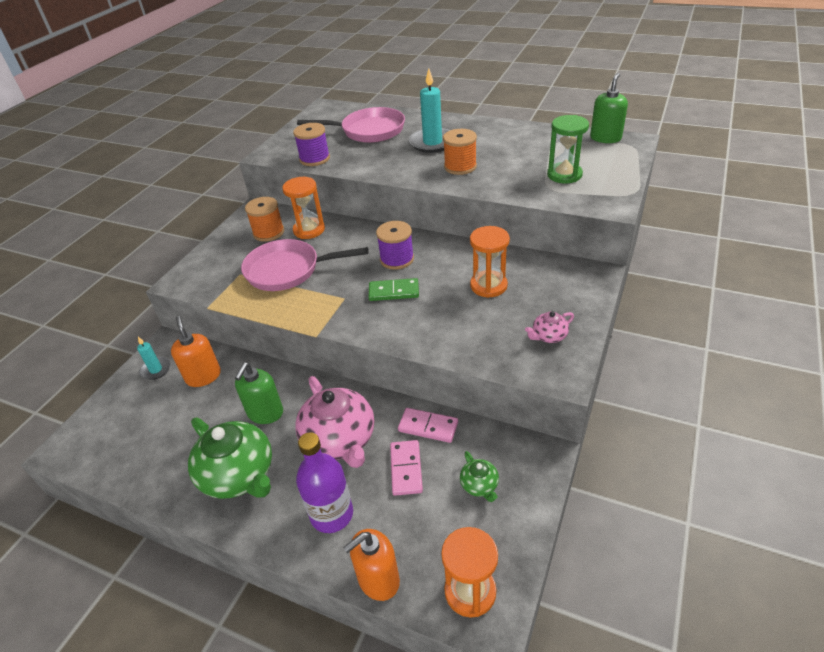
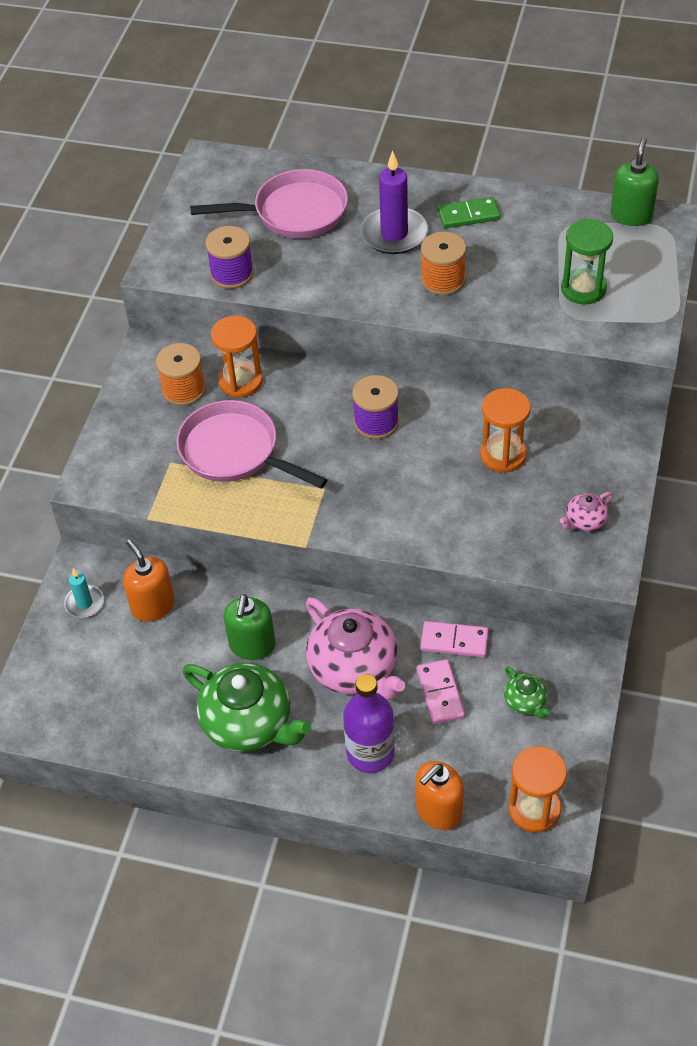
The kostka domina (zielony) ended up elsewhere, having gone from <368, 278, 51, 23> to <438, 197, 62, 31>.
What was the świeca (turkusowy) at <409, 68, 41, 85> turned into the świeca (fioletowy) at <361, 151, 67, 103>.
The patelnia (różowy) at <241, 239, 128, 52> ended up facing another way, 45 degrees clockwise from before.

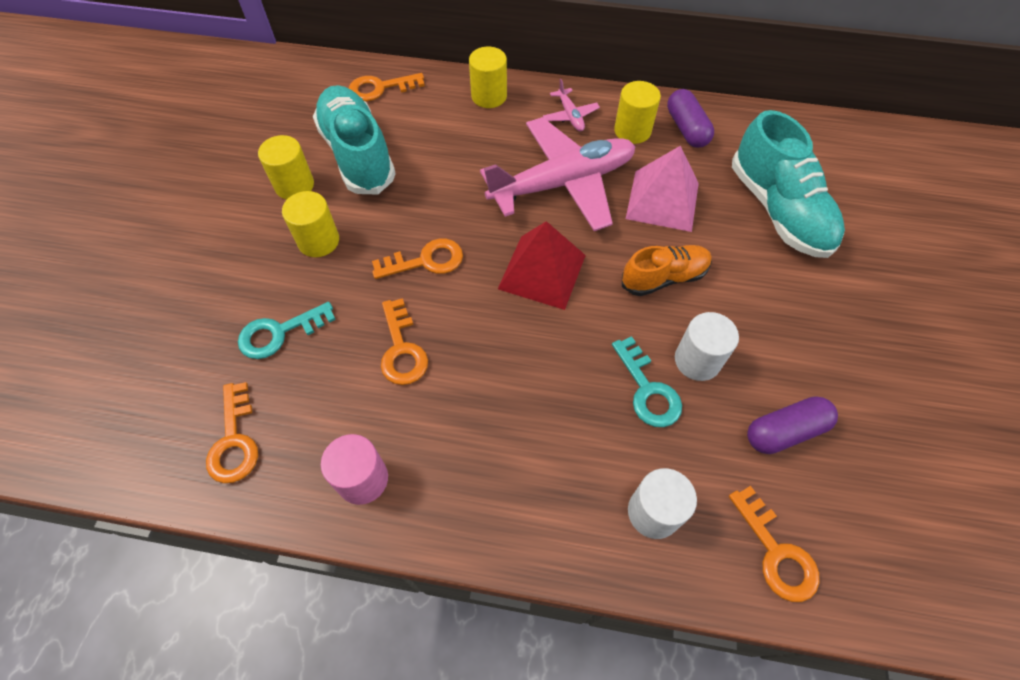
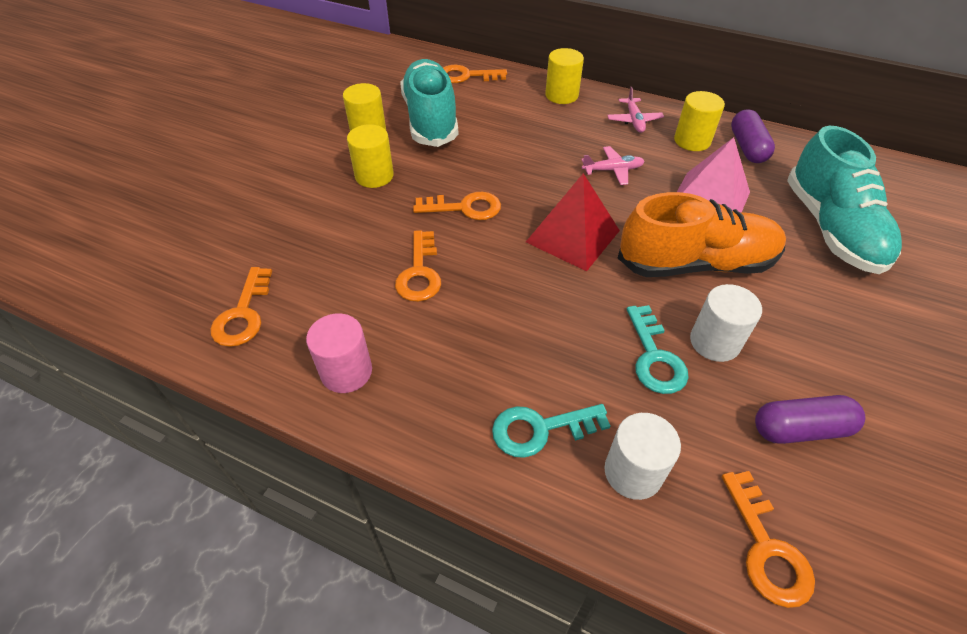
The klucz (turkusowy) ended up elsewhere, having gone from <238, 302, 98, 57> to <492, 404, 118, 54>.
The size of the samolot (różowy) at <480, 117, 156, 114> changed by a factor of 0.41.
The size of the but (pomarańczowy) at <622, 245, 90, 51> changed by a factor of 1.66.

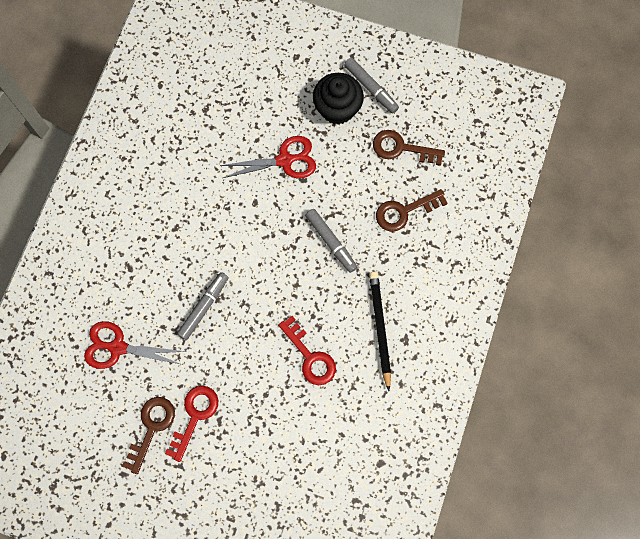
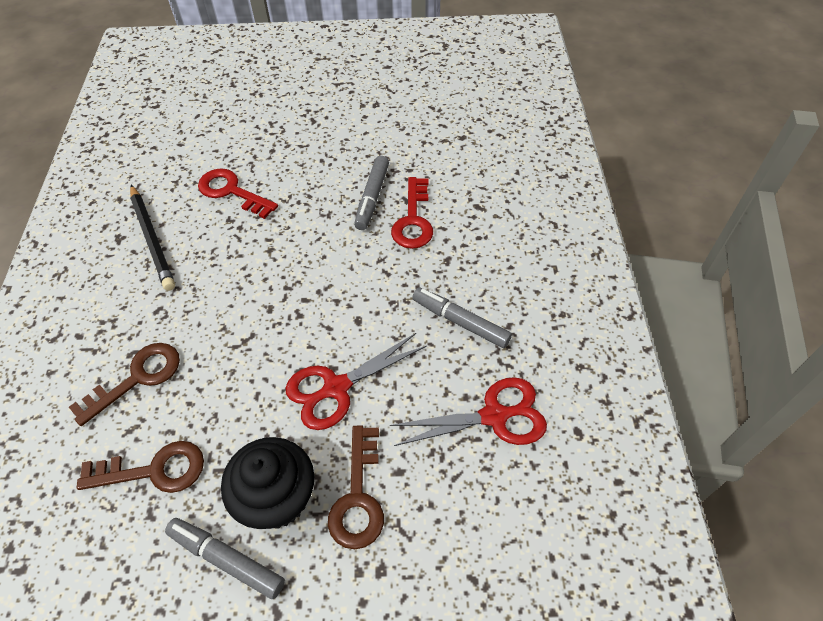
The nożyczki (czerwony) ended up elsewhere, having gone from <84, 321, 102, 48> to <390, 377, 157, 69>.
The klucz (brązowy) ended up elsewhere, having gone from <122, 397, 53, 77> to <328, 425, 56, 124>.
The klucz (czerwony) ended up elsewhere, having gone from <165, 386, 53, 76> to <391, 177, 42, 72>.
The flamaster (szary) ended up elsewhere, having gone from <305, 209, 52, 64> to <412, 287, 100, 61>.

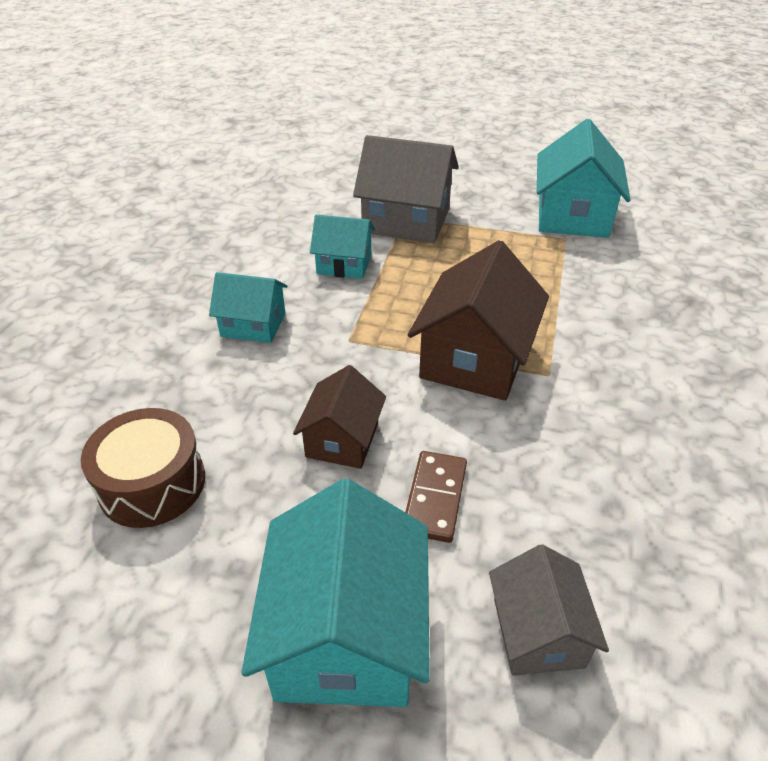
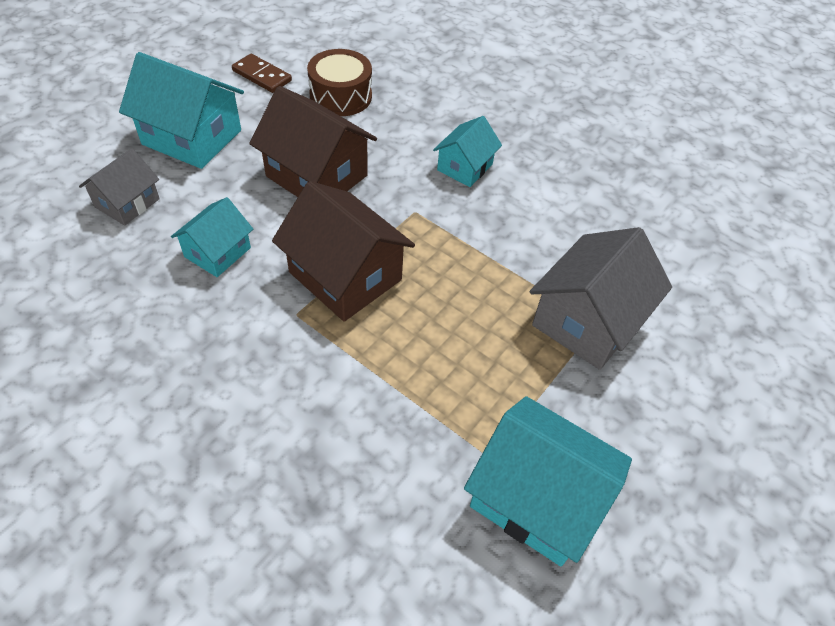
The domek (turkusowy) ended up elsewhere, having gone from <310, 215, 65, 64> to <171, 197, 82, 80>.
The kostka domina (brązowy) ended up elsewhere, having gone from <405, 451, 62, 92> to <232, 54, 60, 39>.
The domek (szary) at <489, 544, 120, 132> ended up facing another way, 75 degrees counterclockwise from before.
The size of the domek (brązowy) at <293, 365, 93, 104> changed by a factor of 1.70.

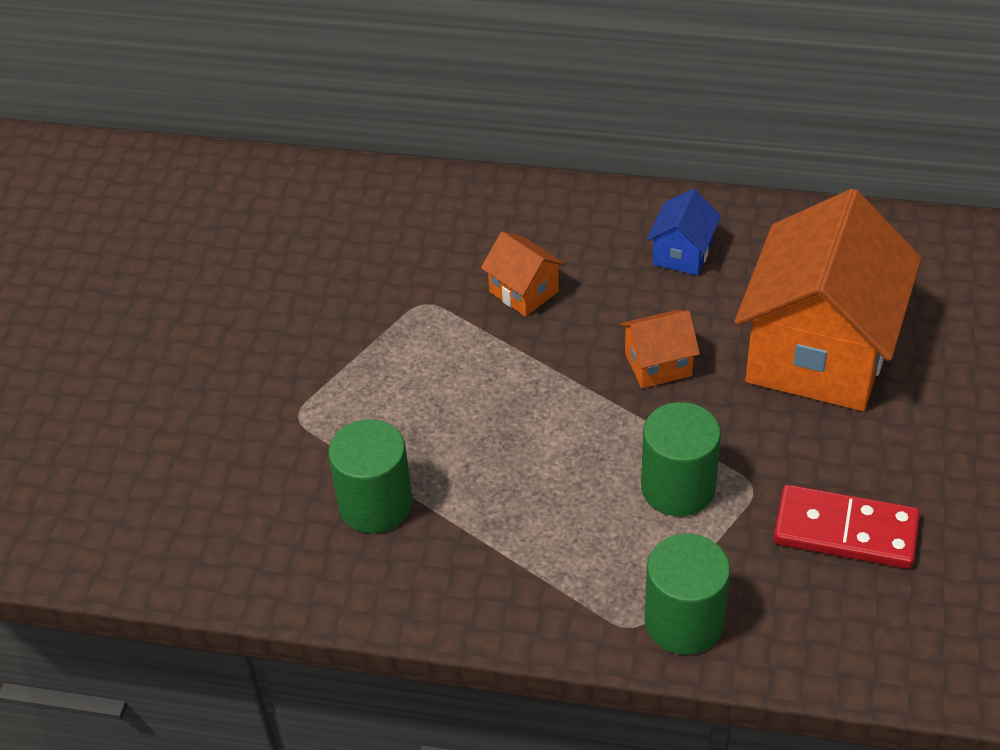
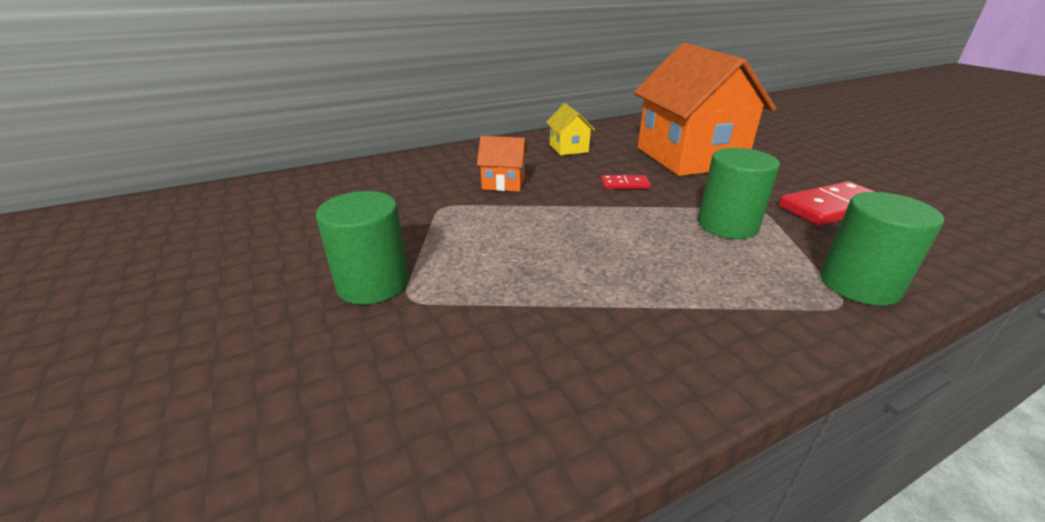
The walec (zielony) ended up elsewhere, having gone from <328, 419, 85, 114> to <316, 191, 93, 114>.
Where the domek (pomarańczowy) stood at <620, 310, 80, 78>, the kostka domina (czerwony) came to stand at <601, 175, 50, 14>.
What was the domek (niebieski) at <647, 189, 74, 86> turned into the domek (żółty) at <546, 103, 49, 52>.

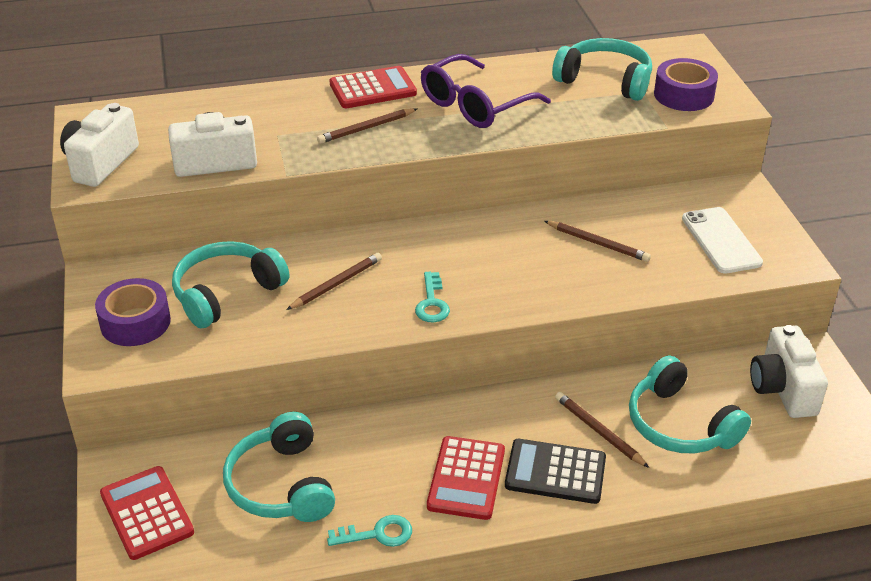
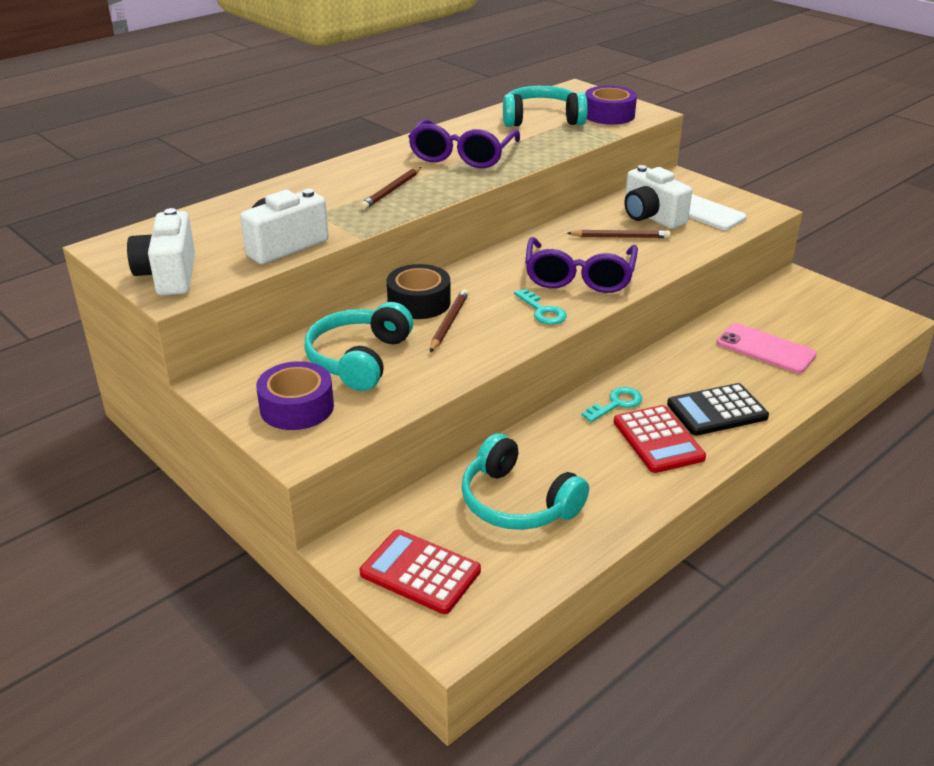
The second view lost the kalkulator (czerwony) at <329, 66, 88, 42>.
The second view lost the ołówek (brązowy) at <555, 392, 94, 76>.
The second view gained the taśma klejąca (czarny) at <387, 264, 64, 55>.
The second view gained the okulary (fioletowy) at <525, 237, 113, 56>.
The klucz (turkusowy) ended up elsewhere, having gone from <327, 515, 85, 32> to <581, 387, 61, 35>.
The aparat fotograficzny (biały) ended up elsewhere, having gone from <750, 325, 78, 93> to <624, 165, 68, 64>.
Where the słuchawki (turkusowy) stood at <629, 355, 122, 98>, the telefon (różowy) came to stand at <717, 323, 100, 50>.

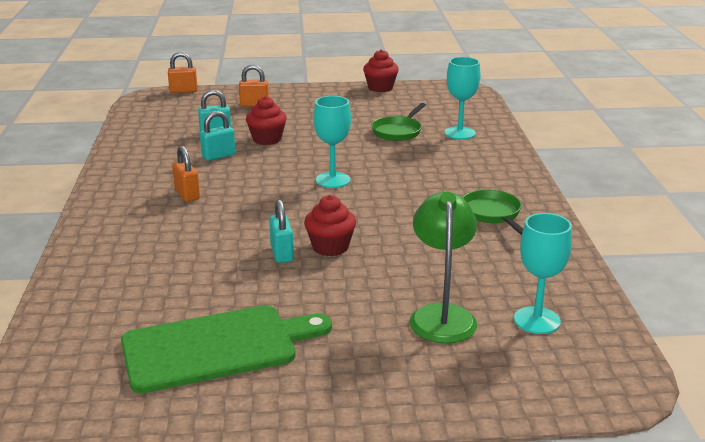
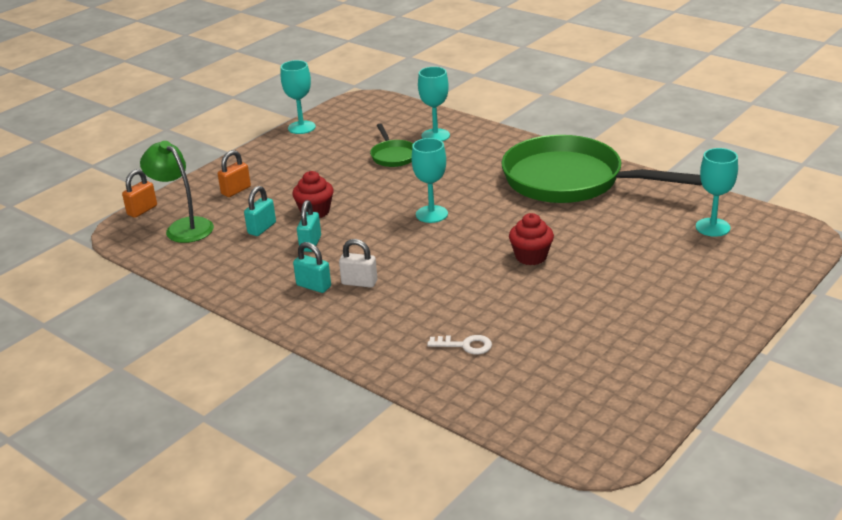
The second view lost the deska do krojenia (zielony) at <121, 305, 211, 88>.
The second view gained the klucz (biały) at <427, 335, 65, 20>.
The kłódka (turkusowy) ended up elsewhere, having gone from <269, 199, 25, 64> to <293, 242, 38, 51>.
The lampka (zielony) ended up elsewhere, having gone from <409, 192, 68, 152> to <140, 141, 74, 102>.
Where the muffinka (czerwony) stood at <363, 49, 36, 43>, the kielich (turkusowy) came to stand at <281, 60, 35, 74>.
What was the kłódka (pomarańczowy) at <172, 146, 28, 56> turned into the kłódka (biały) at <339, 239, 38, 49>.
The size of the patelnia (zielony) at <462, 190, 61, 45> changed by a factor of 2.35.

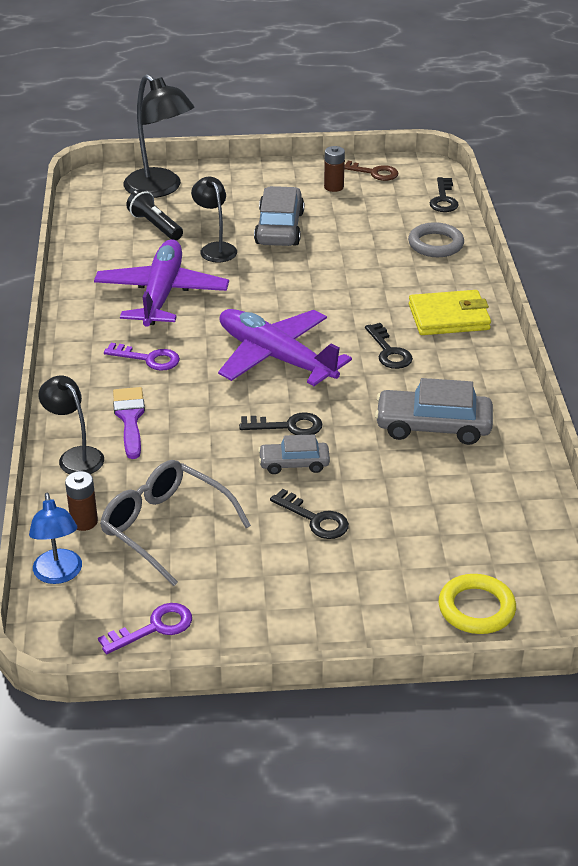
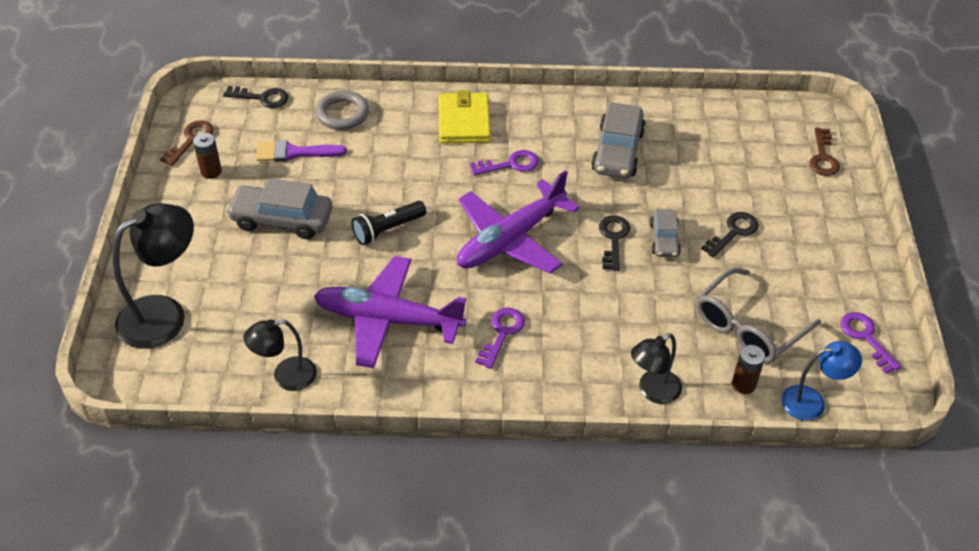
The pędzel (fioletowy) ended up elsewhere, having gone from <113, 387, 32, 72> to <256, 140, 91, 22>.
The latarka (czarny) ended up elsewhere, having gone from <126, 189, 57, 51> to <352, 201, 74, 44>.
The lampka (czarny) ended up elsewhere, having gone from <191, 176, 46, 87> to <243, 319, 74, 72>.
Where the pierścień (żółty) stood at <438, 574, 78, 60>, the klucz (brązowy) came to stand at <809, 128, 31, 48>.
What was the klucz (czarny) at <365, 323, 48, 46> turned into the klucz (fioletowy) at <470, 150, 69, 26>.

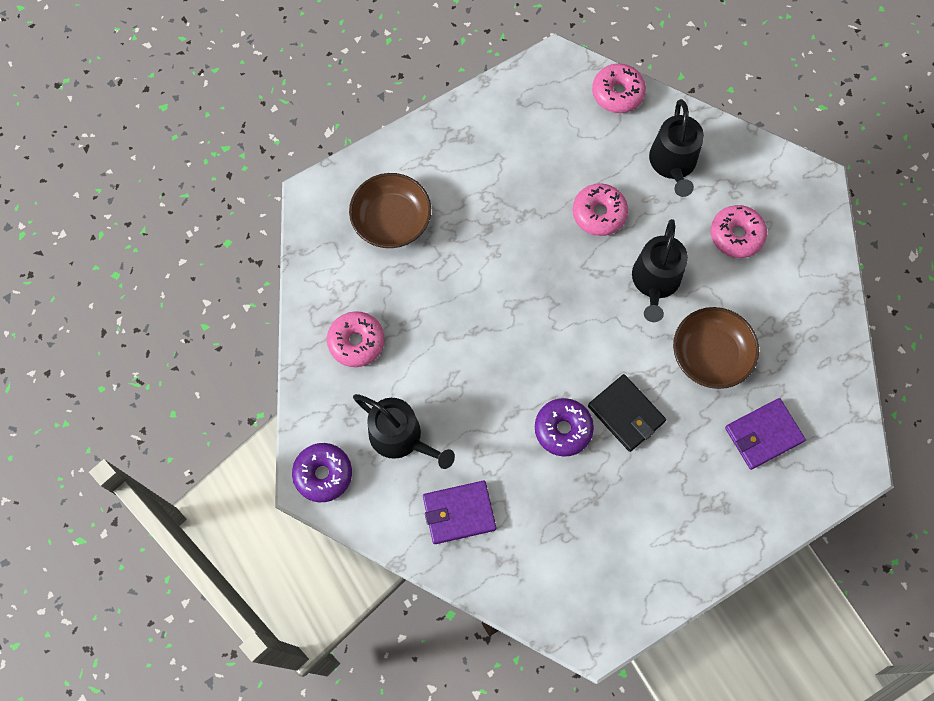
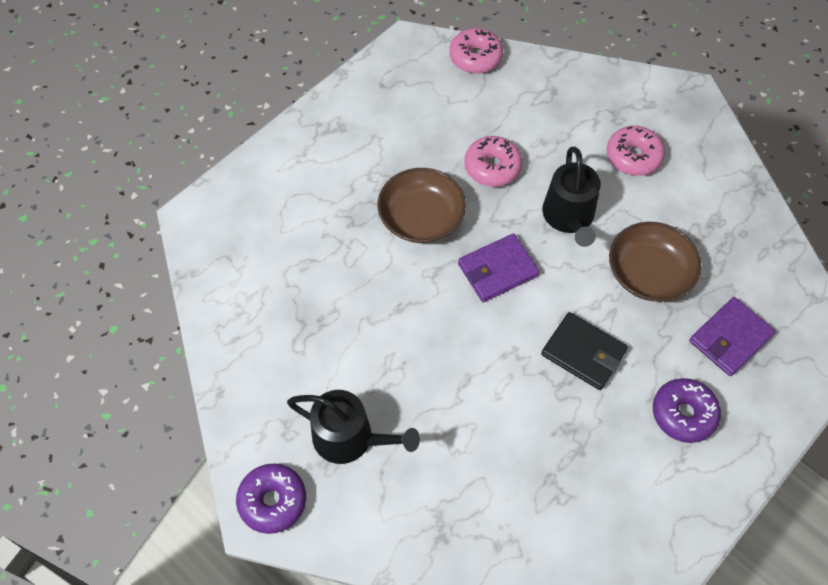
The second view lost the donut (różowy) at <327, 311, 58, 56>.
The second view lost the konewka (czarny) at <649, 99, 55, 98>.
The miska (brązowy) ended up elsewhere, having gone from <349, 173, 82, 75> to <378, 168, 88, 75>.
The portfel (fioletowy) ended up elsewhere, having gone from <423, 481, 73, 63> to <458, 233, 82, 69>.
The donut (fioletowy) ended up elsewhere, having gone from <535, 398, 59, 59> to <653, 378, 68, 65>.

